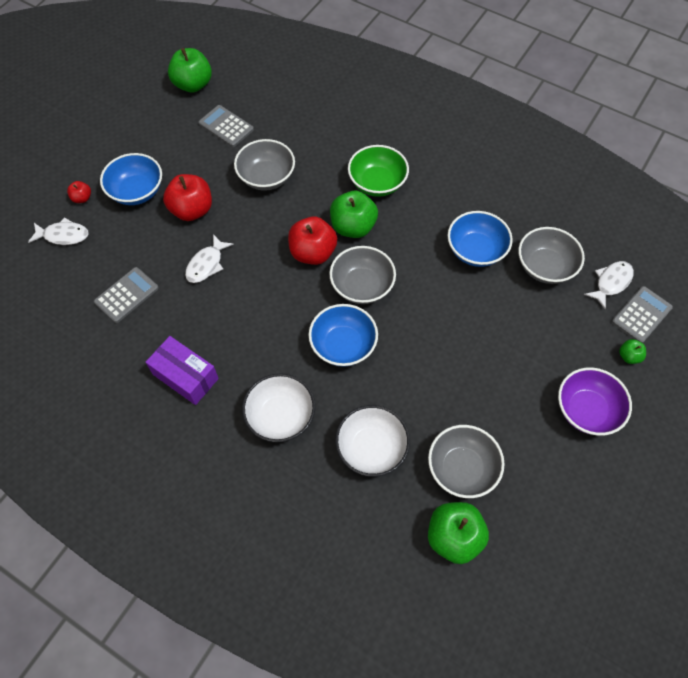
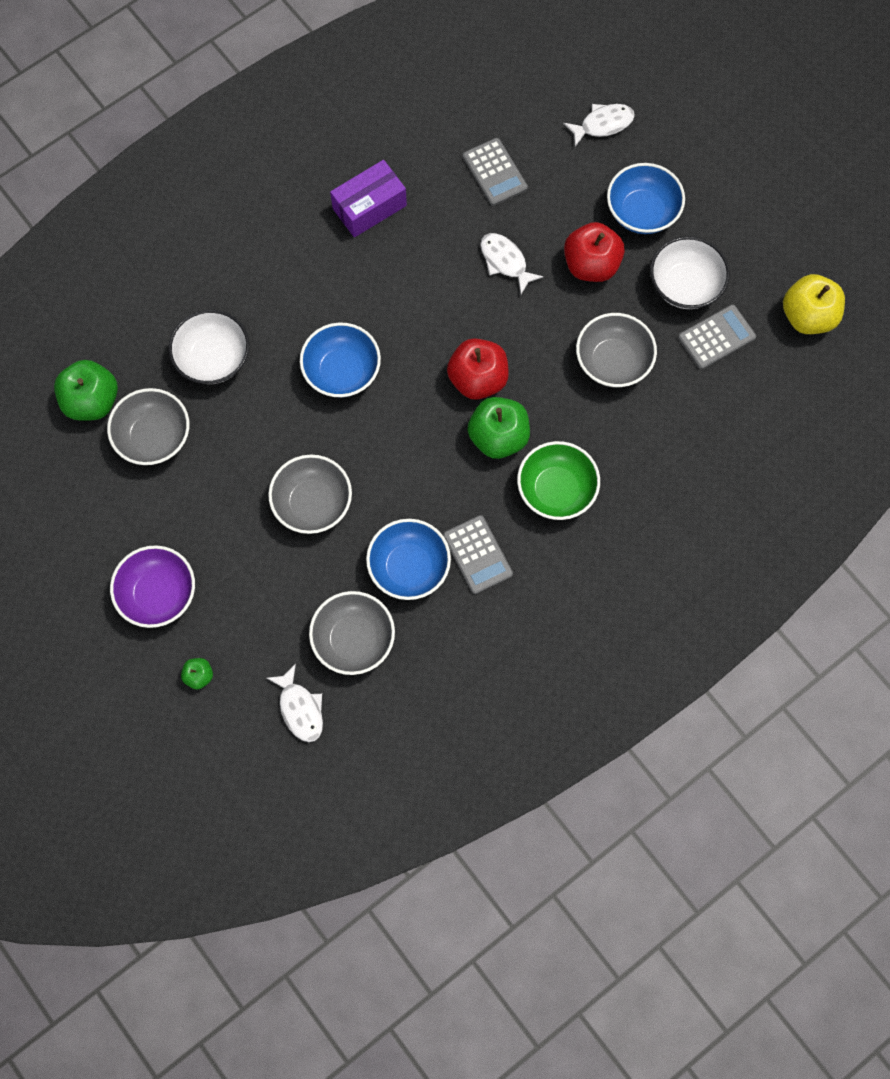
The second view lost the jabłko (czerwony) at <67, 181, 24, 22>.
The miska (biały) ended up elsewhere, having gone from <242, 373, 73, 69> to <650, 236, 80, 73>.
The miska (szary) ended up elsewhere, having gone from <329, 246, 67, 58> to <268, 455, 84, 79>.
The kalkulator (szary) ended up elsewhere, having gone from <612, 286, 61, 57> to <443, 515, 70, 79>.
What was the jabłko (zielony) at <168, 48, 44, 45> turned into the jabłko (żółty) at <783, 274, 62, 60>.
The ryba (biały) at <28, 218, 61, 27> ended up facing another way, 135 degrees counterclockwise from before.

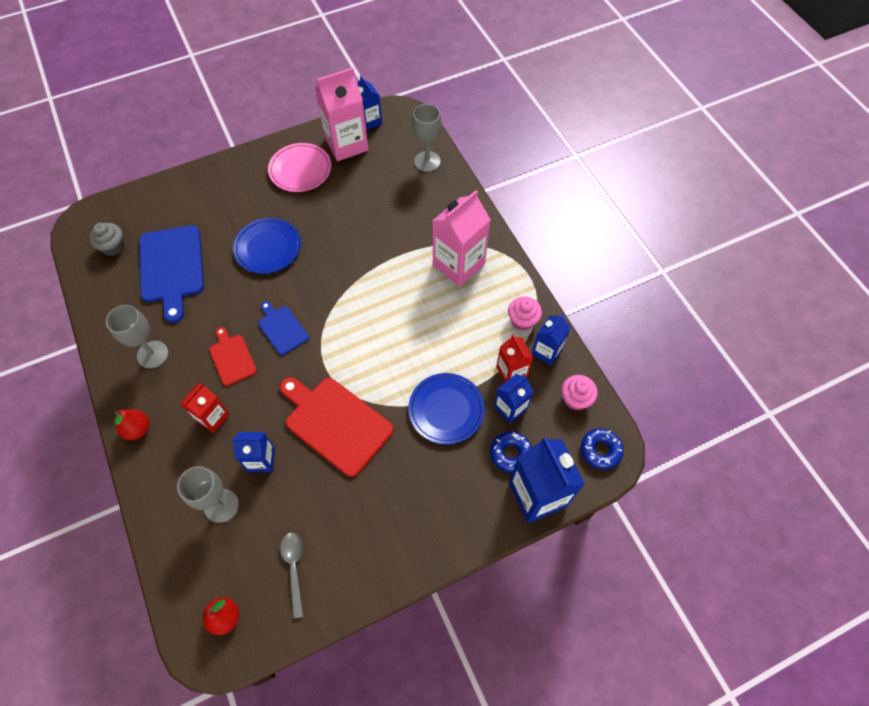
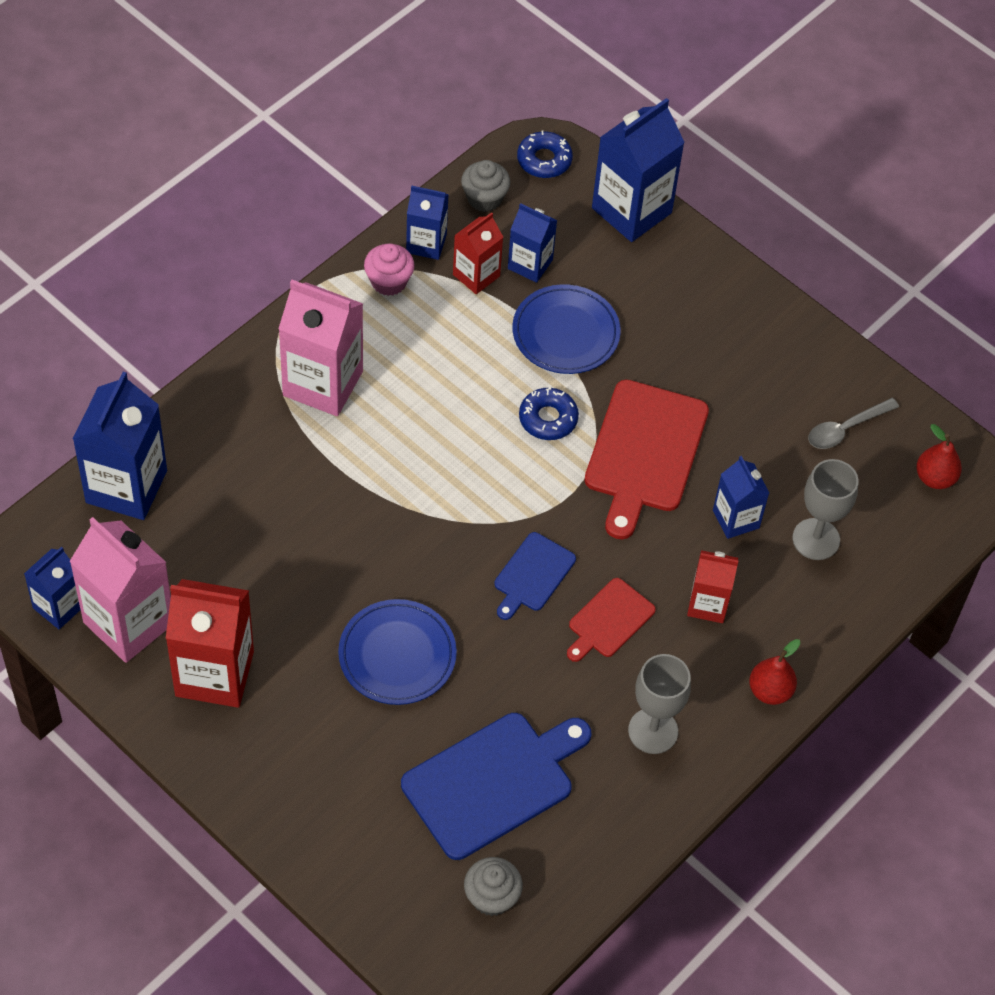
The donut (niebieski) ended up elsewhere, having gone from <490, 431, 42, 42> to <519, 388, 60, 52>.
Where the talerz (różowy) stood at <268, 143, 63, 49>, the karton mleka (czerwony) came to stand at <166, 579, 88, 129>.
Where the kielich (szary) stood at <412, 104, 30, 68>, the karton mleka (niebieski) came to stand at <73, 372, 94, 148>.
What was the muffinka (różowy) at <561, 375, 37, 35> turned into the muffinka (szary) at <461, 160, 50, 52>.

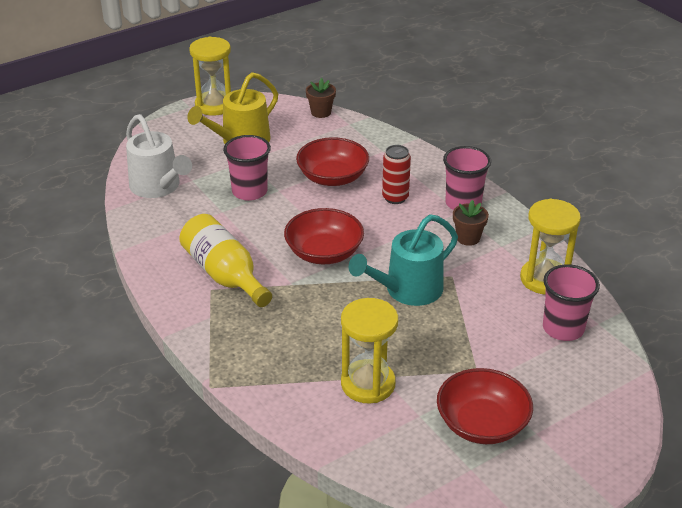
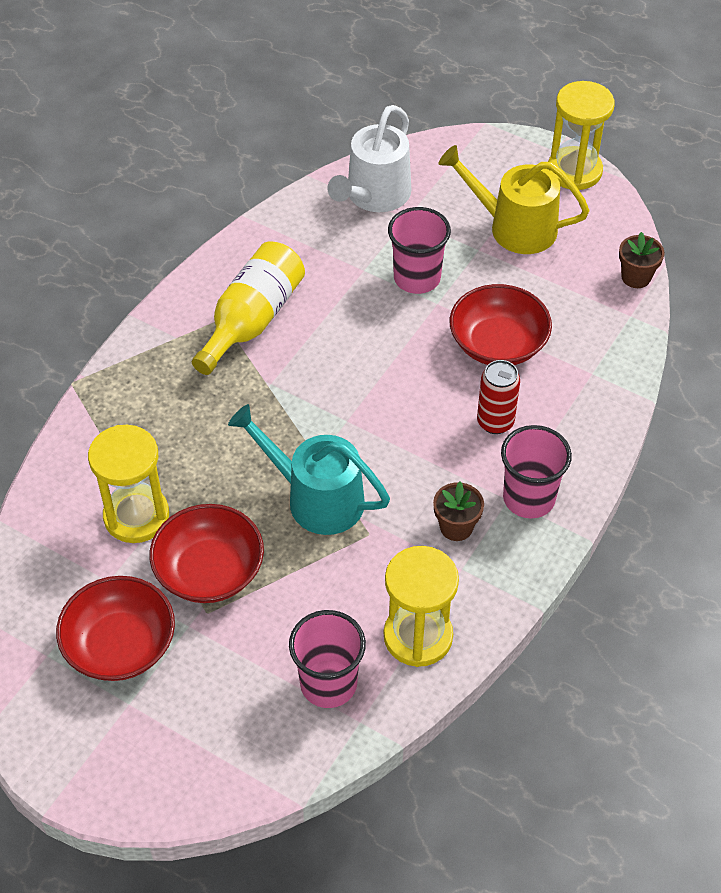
The miska (czerwony) ended up elsewhere, having gone from <284, 208, 80, 56> to <150, 504, 114, 99>.

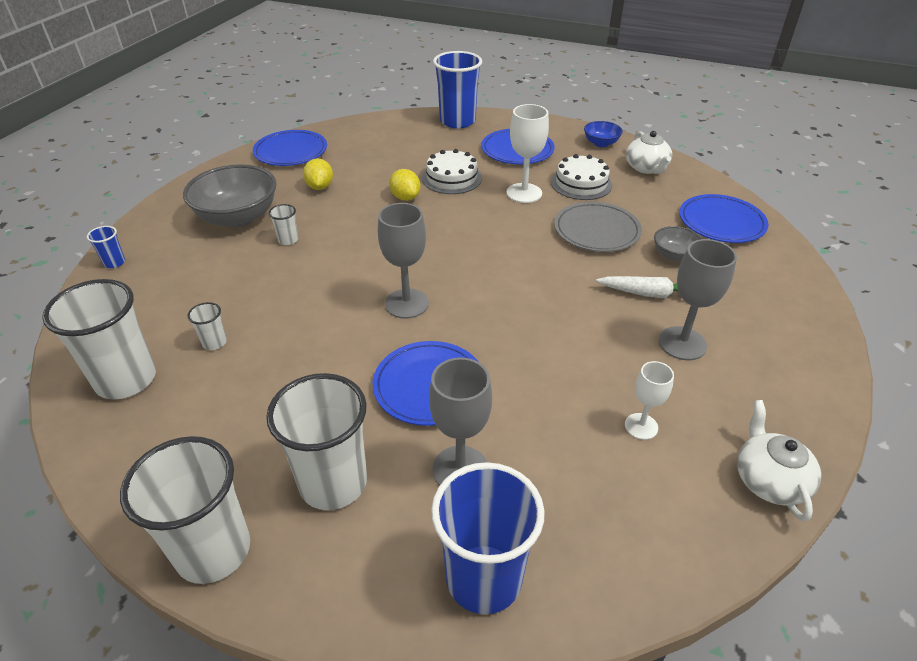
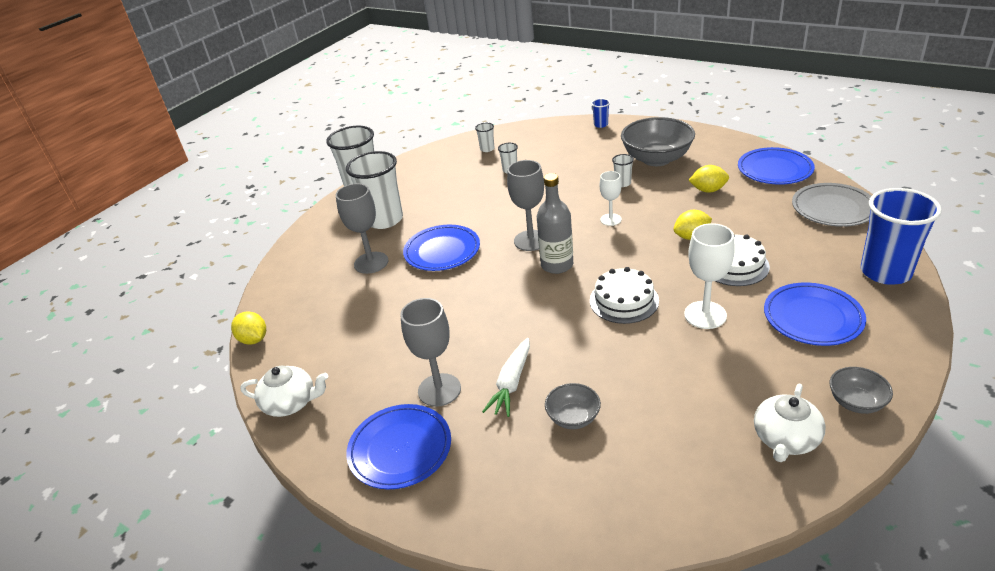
The second view lost the szklanka (niebieski) at <431, 462, 114, 152>.
The second view gained the cytryna (żółty) at <231, 311, 35, 34>.
The second view gained the butelka (szary) at <537, 173, 36, 101>.
The tort (biały) ended up elsewhere, having gone from <551, 154, 61, 46> to <590, 267, 69, 57>.
The talerz (szary) ended up elsewhere, having gone from <554, 202, 88, 50> to <792, 183, 79, 44>.
The kielich (biały) ended up elsewhere, having gone from <625, 361, 49, 79> to <599, 171, 23, 55>.
The talerz (niebieski) ended up elsewhere, having gone from <679, 194, 89, 49> to <346, 404, 105, 85>.
What was the miska (niebieski) at <584, 121, 39, 26> turned into the miska (szary) at <830, 367, 63, 47>.
The imbryk (biały) at <626, 131, 46, 43> ended up facing another way, 60 degrees counterclockwise from before.
The size of the szklanka (biały) at <42, 279, 114, 121> changed by a factor of 0.43.

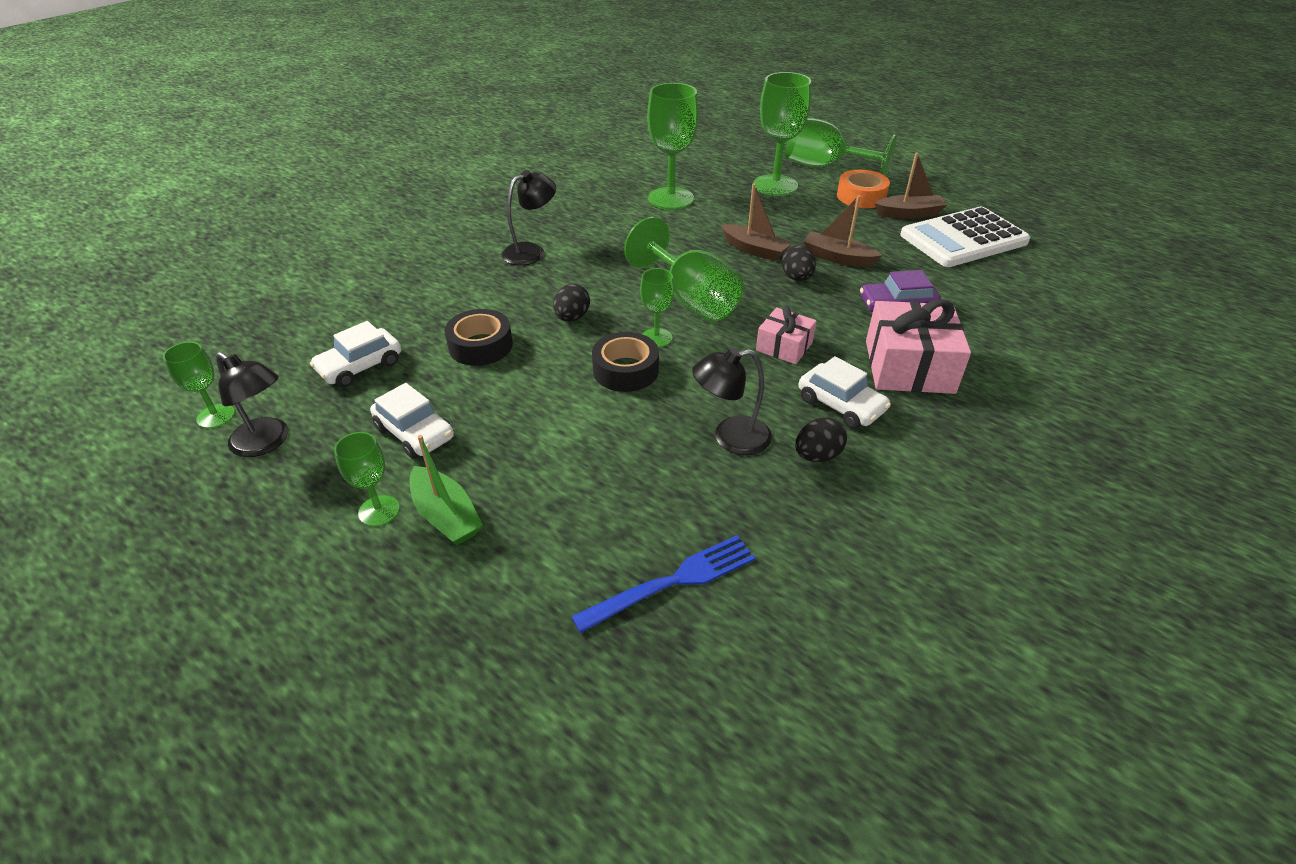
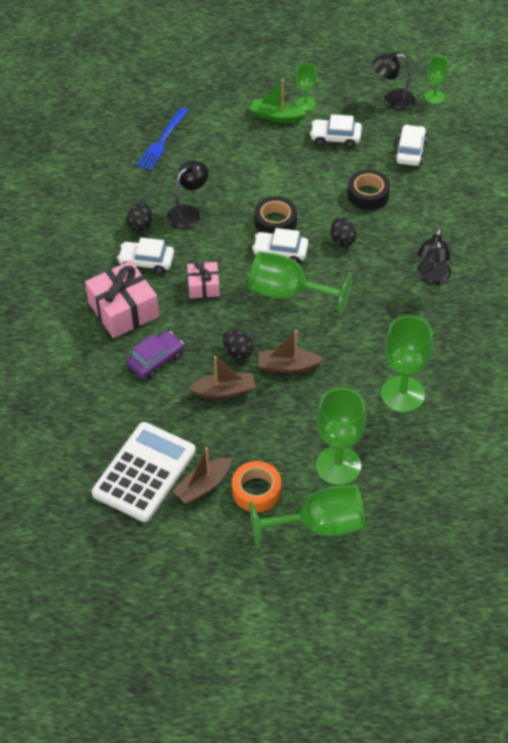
Where the kielich (zielony) stood at <640, 268, 34, 80>, the samochód (biały) came to stand at <252, 228, 56, 36>.

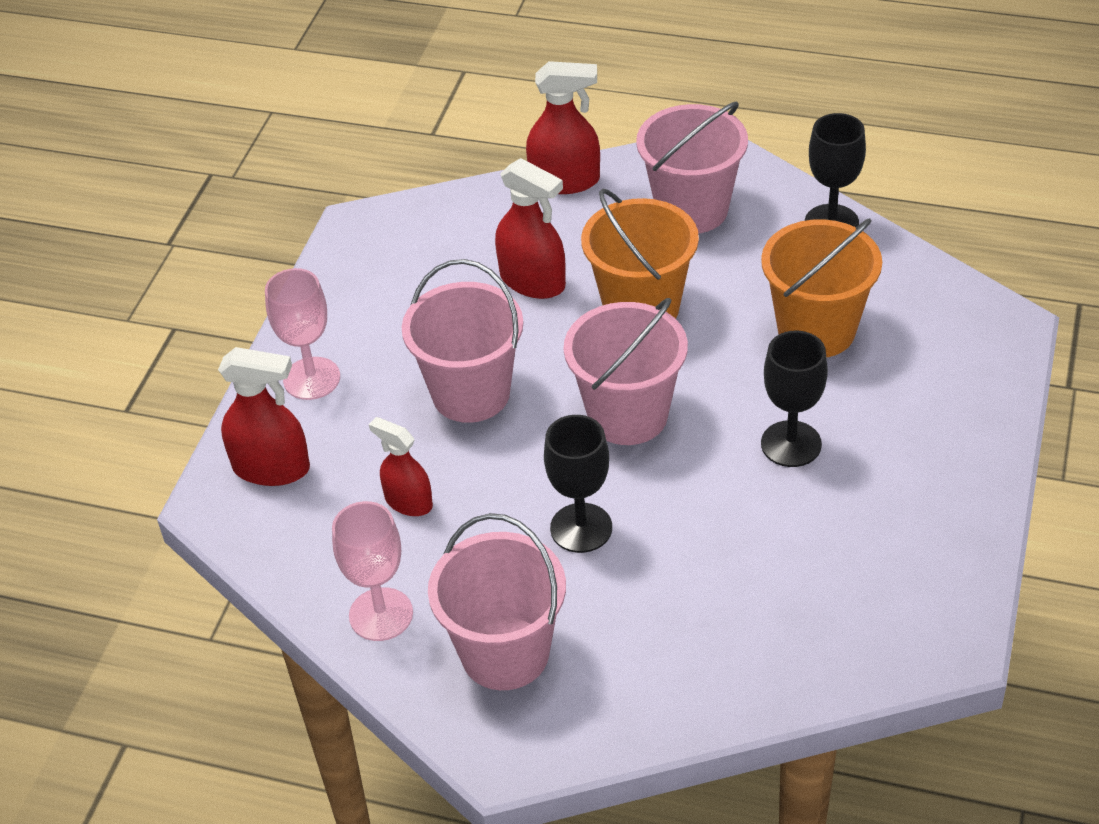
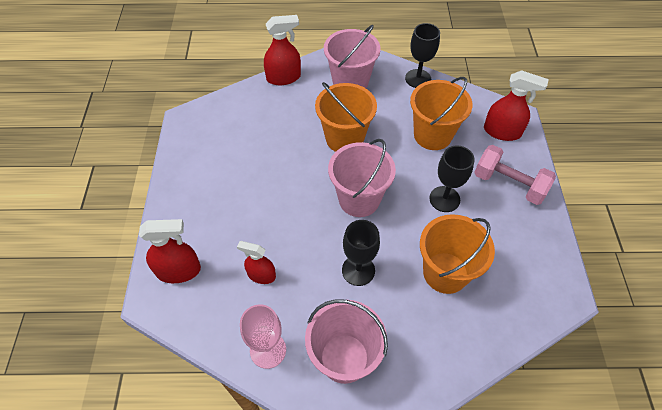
The second view lost the kielich (różowy) at <265, 268, 75, 132>.
The second view lost the wiadro (różowy) at <402, 259, 121, 164>.
The second view gained the wiadro (pomarańczowy) at <420, 214, 75, 80>.
The second view gained the hantel (różowy) at <474, 145, 82, 60>.
The spryskiwacz (czerwony) ended up elsewhere, having gone from <495, 158, 71, 141> to <484, 70, 64, 71>.

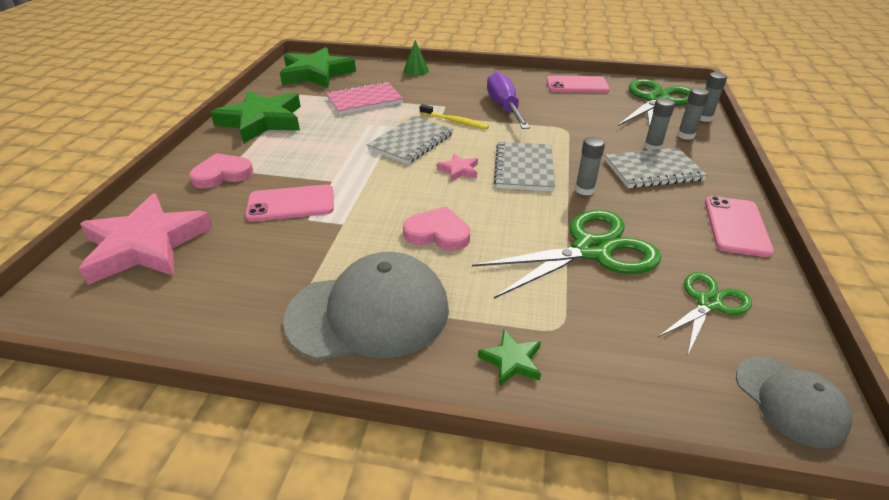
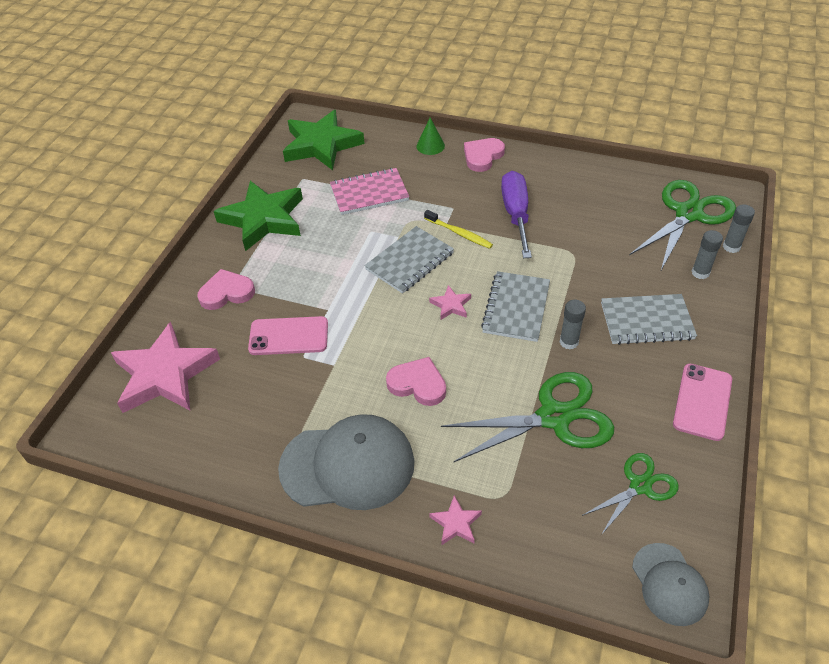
The second view lost the telefon (różowy) at <546, 76, 64, 17>.
The second view lost the klej w sztyfcie (szary) at <644, 98, 31, 52>.
The second view gained the serce (różowy) at <464, 138, 41, 34>.
What was the gwiazda (zielony) at <478, 329, 63, 58> turned into the gwiazda (różowy) at <429, 495, 53, 50>.

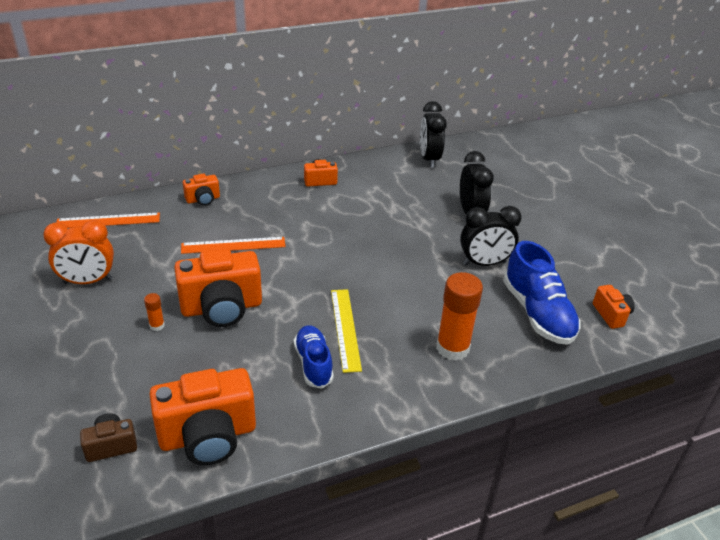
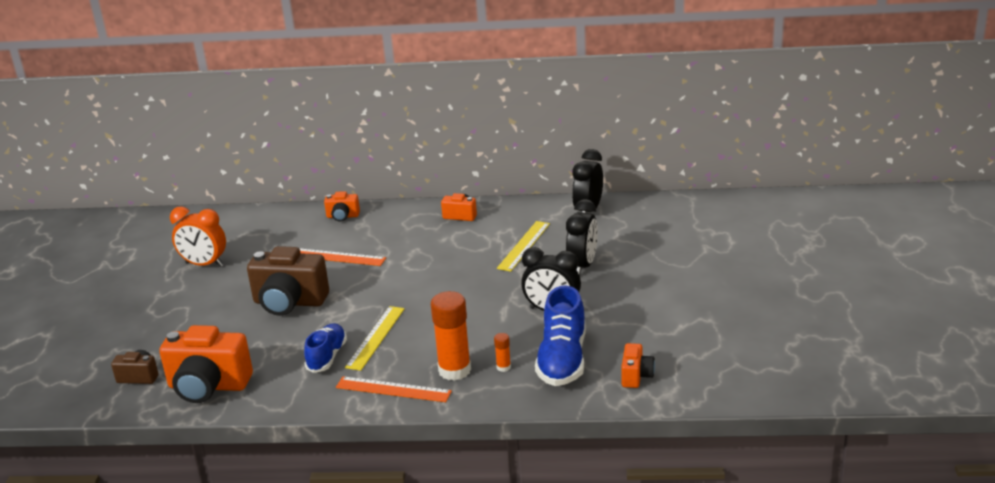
The second view gained the linijka (żółty) at <497, 221, 53, 51>.
The linijka (pomarańczowy) ended up elsewhere, having gone from <57, 213, 103, 15> to <336, 376, 116, 26>.
The klej w sztyfcie (pomarańczowy) ended up elsewhere, having gone from <144, 293, 21, 38> to <494, 333, 17, 39>.
What was the aparat fotograficzny (pomarańczowy) at <174, 248, 88, 79> turned into the aparat fotograficzny (brązowy) at <247, 246, 82, 70>.

